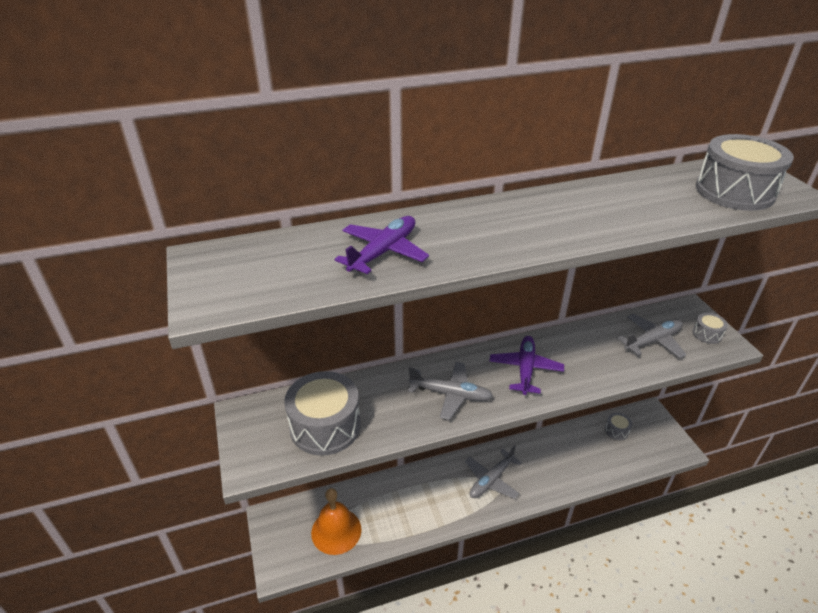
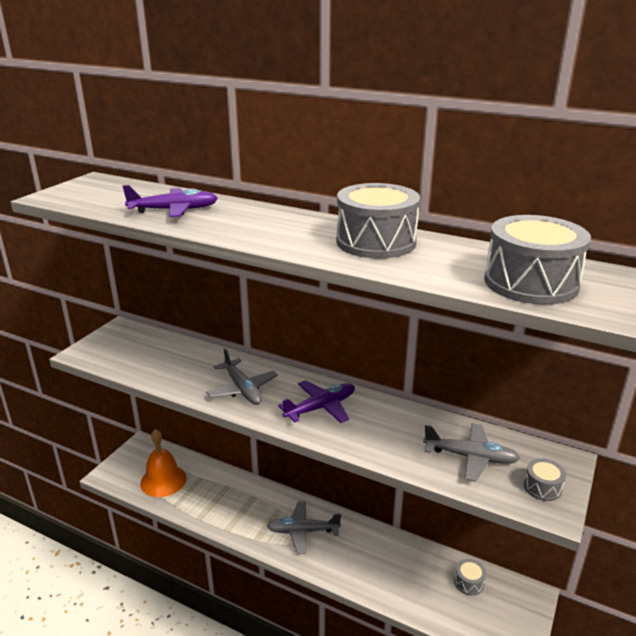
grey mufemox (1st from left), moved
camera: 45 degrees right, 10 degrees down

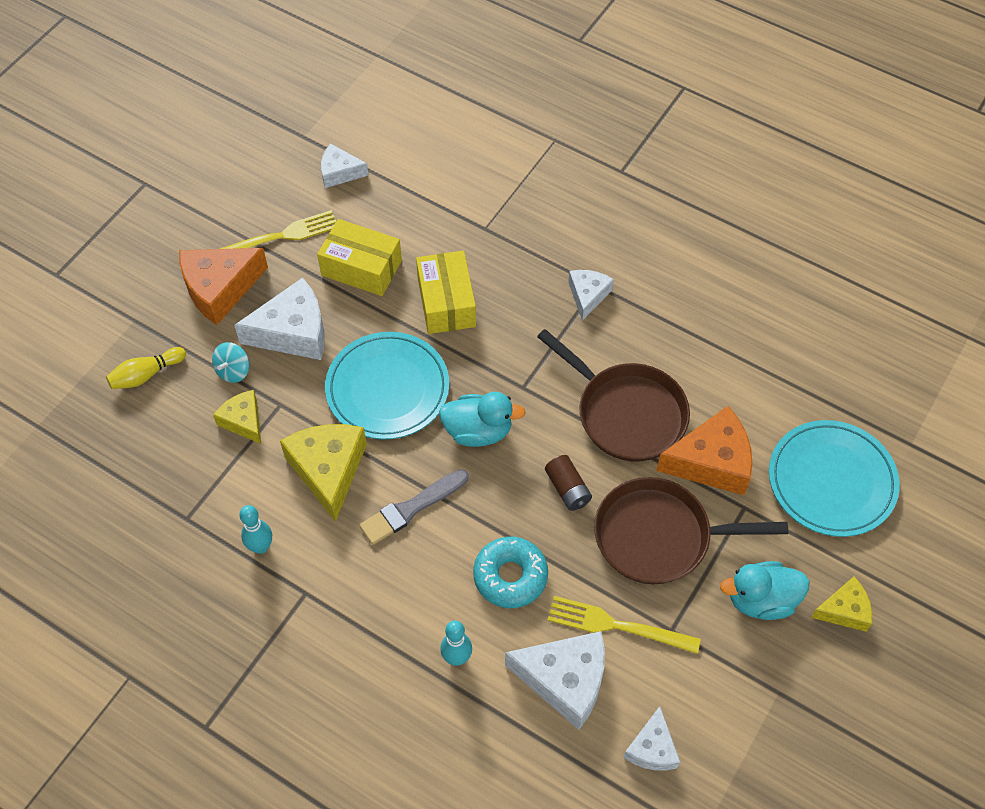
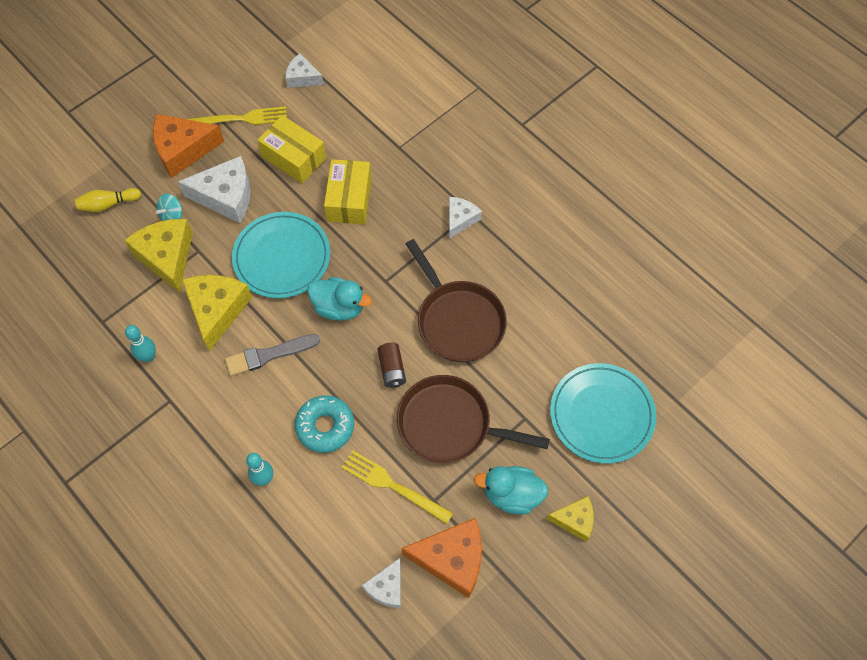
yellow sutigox (1st from left), x1.72
white sutigox (3rd from left) => nothing
orange sutigox (2nd from left), moved
camera: 15 degrees right, 5 degrees up

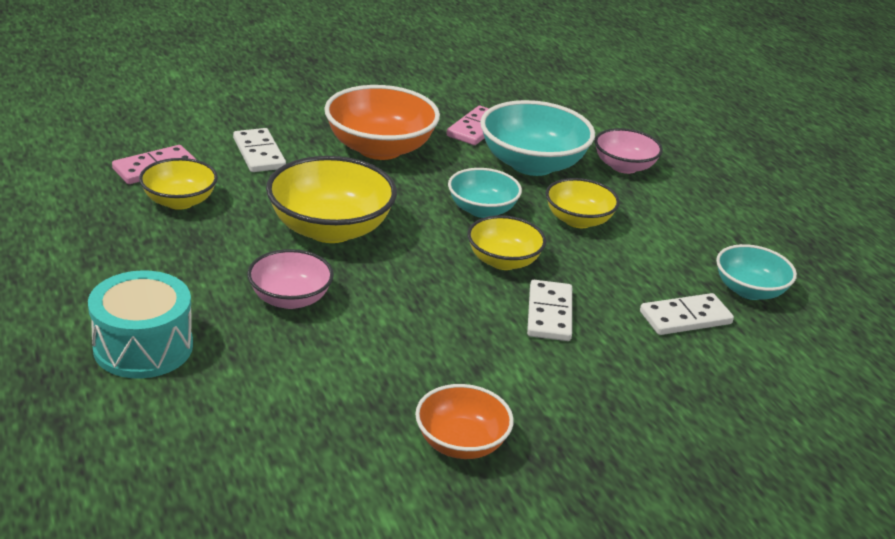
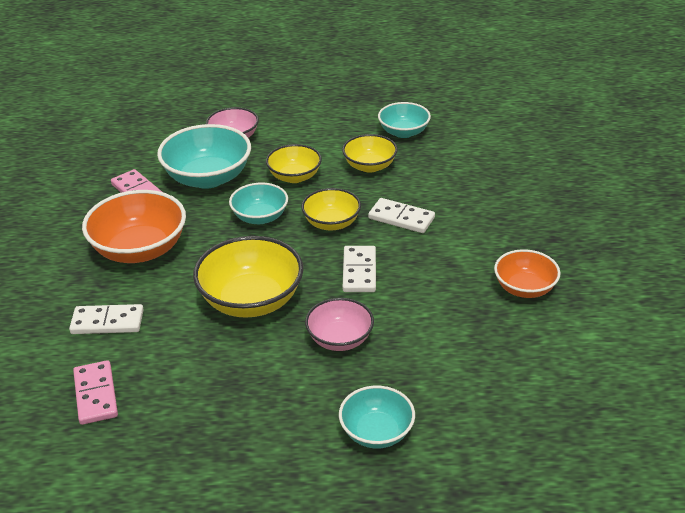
turquoise mufemox => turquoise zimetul (3rd from left)
yellow zimetul (1st from left in the first image) => yellow zimetul (4th from left), moved
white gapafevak (3rd from left in the first image) => white gapafevak (2nd from left), moved
camera: 65 degrees left, 5 degrees up

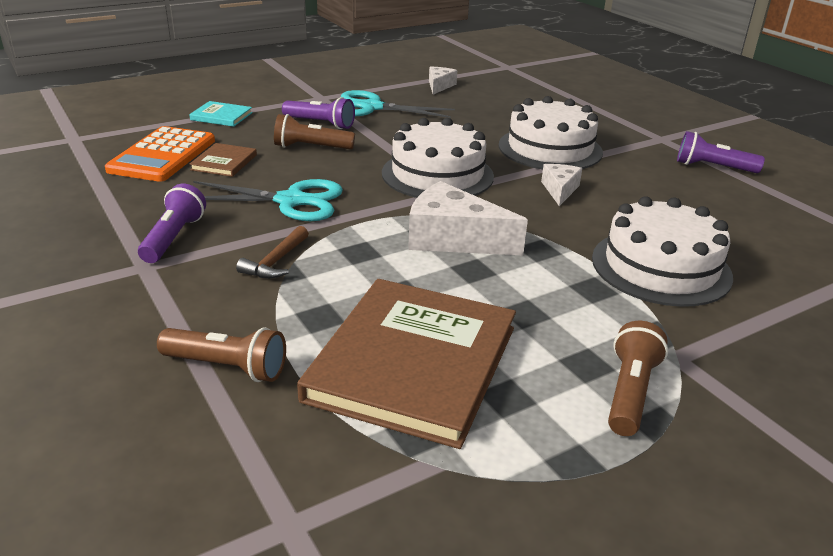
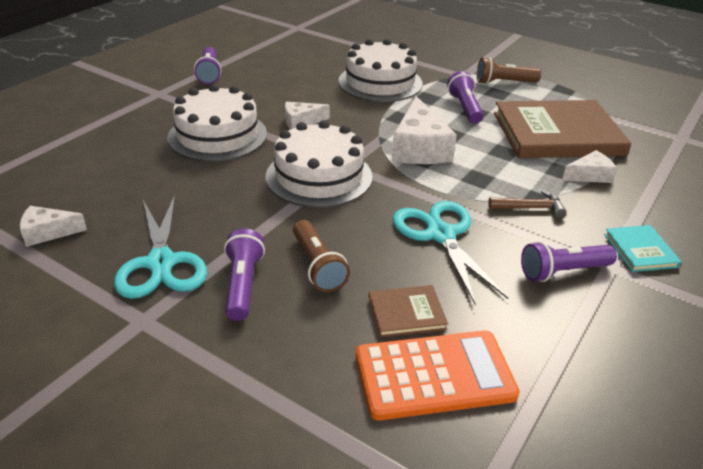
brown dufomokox (1st from left) => nothing
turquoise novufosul, moved
nothing => purple dufomokox (3rd from left)
nothing => white sutigox (4th from left)
camera: 115 degrees left, 5 degrees up

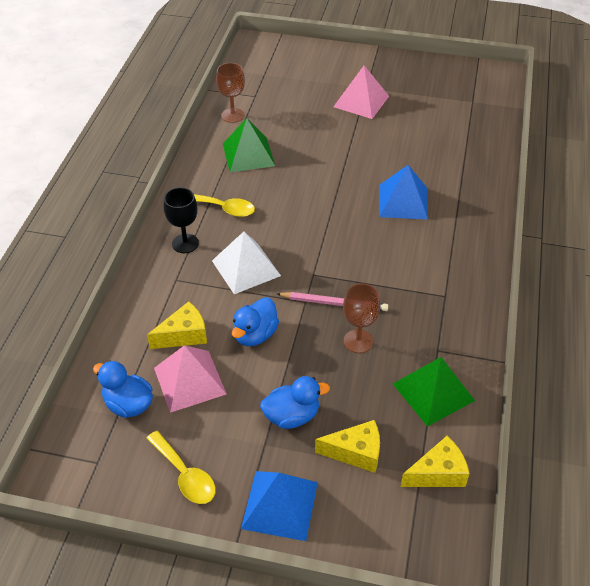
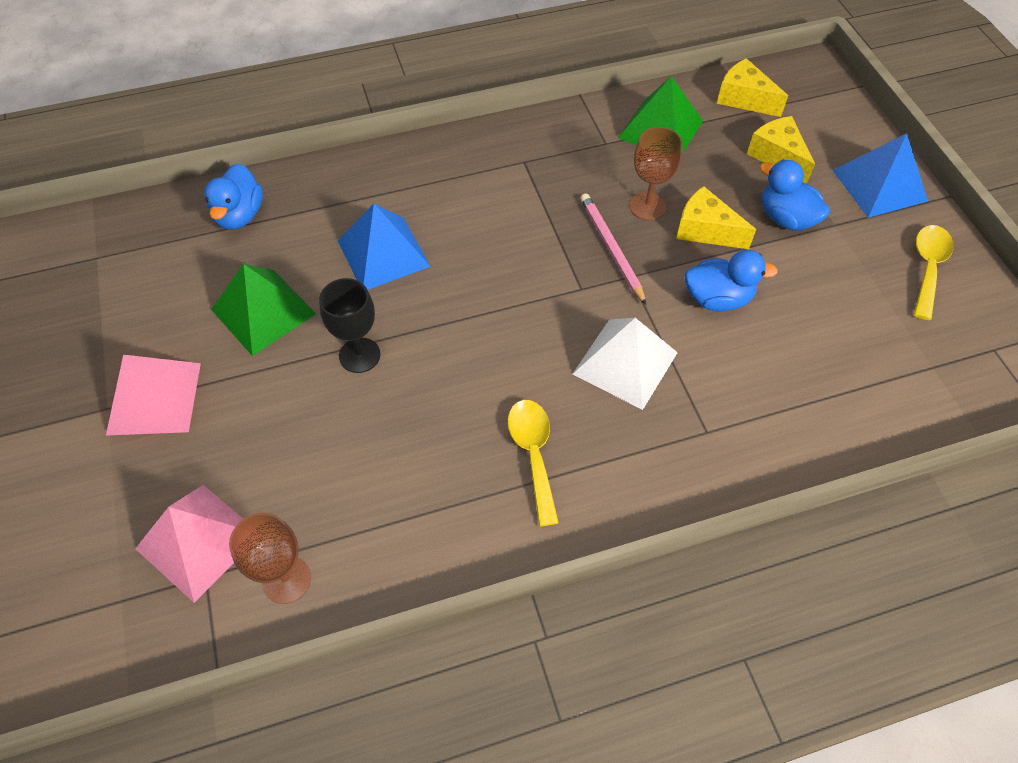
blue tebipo (1st from left), moved
yellow sutigox (1st from left), moved
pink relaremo (1st from left in the first image) => pink relaremo (2nd from left), moved
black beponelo, moved
green relaremo (1st from left), moved
camera: 120 degrees left, 10 degrees up

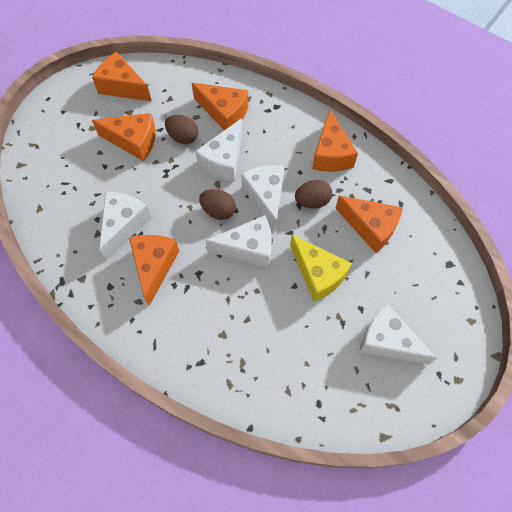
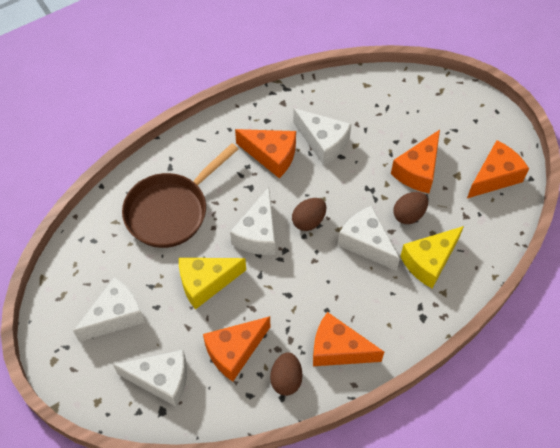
orange sutigox (4th from left) => yellow sutigox (2nd from left)
white sutigox (4th from left in the first image) => white sutigox (2nd from left), moved
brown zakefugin (3rd from left in the first image) => brown zakefugin (1st from left), moved
nothing => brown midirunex
camera: 110 degrees right, 5 degrees down

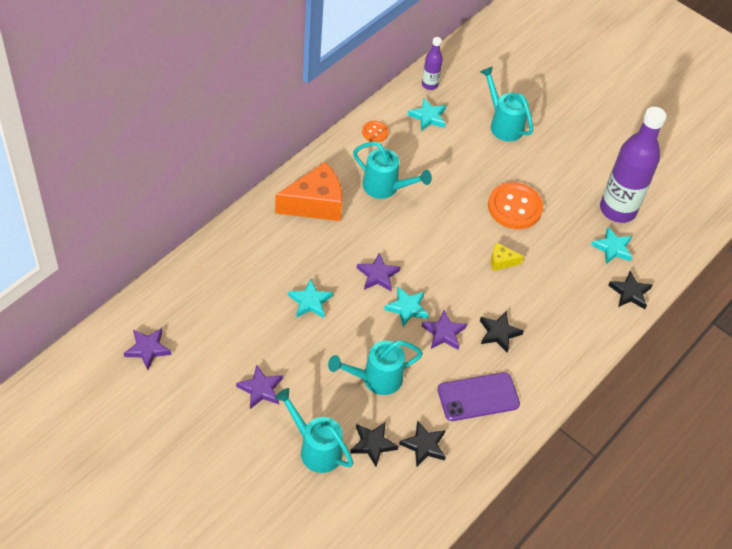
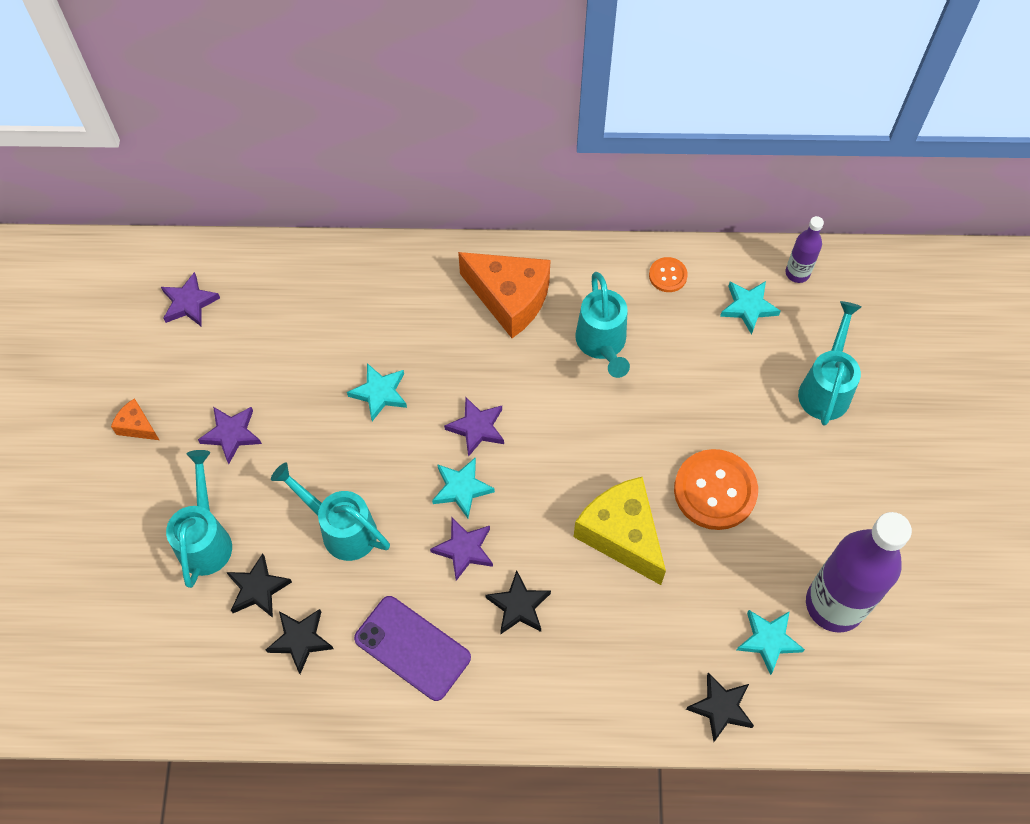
yellow sutigox, x2.15
nothing => orange sutigox (1st from left)
camera: 55 degrees right, 10 degrees up

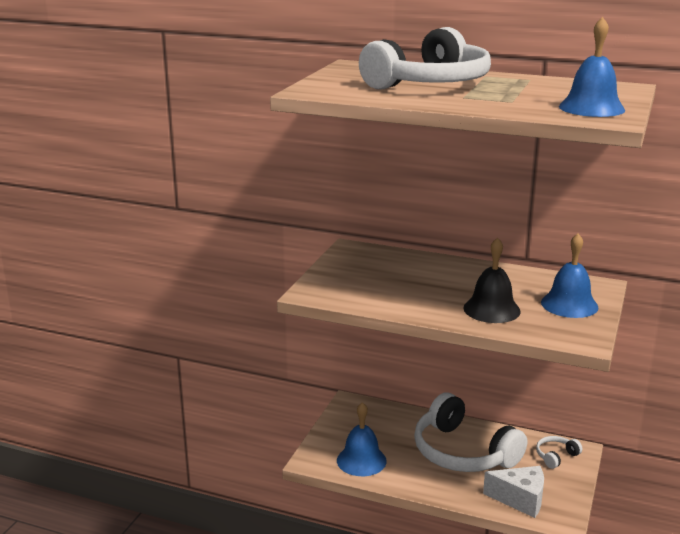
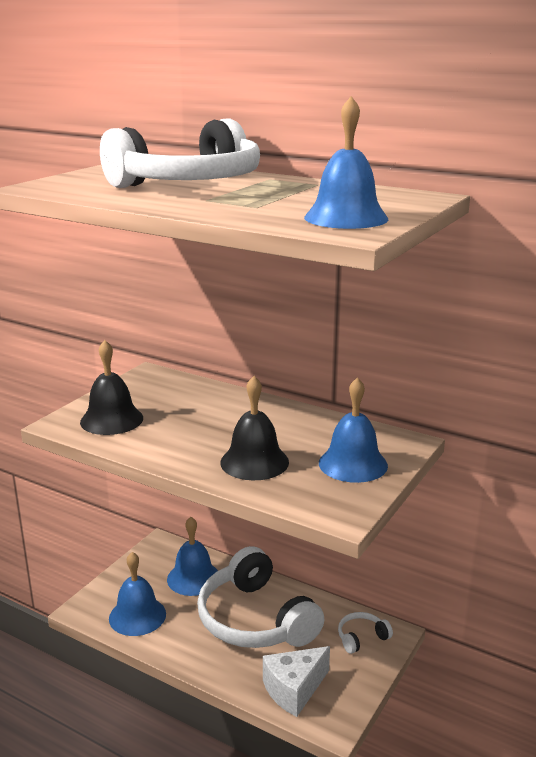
white sutigox, 120 degrees clockwise
nothing => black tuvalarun (1st from left)
nothing => blue tuvalarun (2nd from left)
camera: 10 degrees right, 0 degrees up

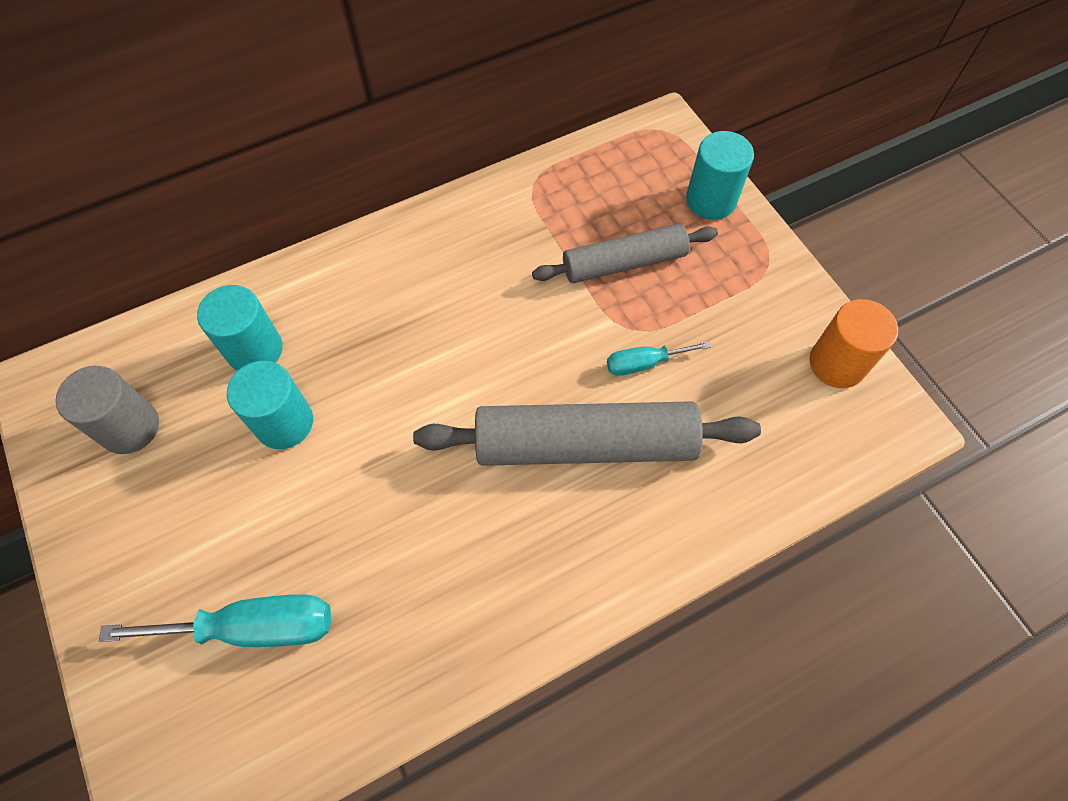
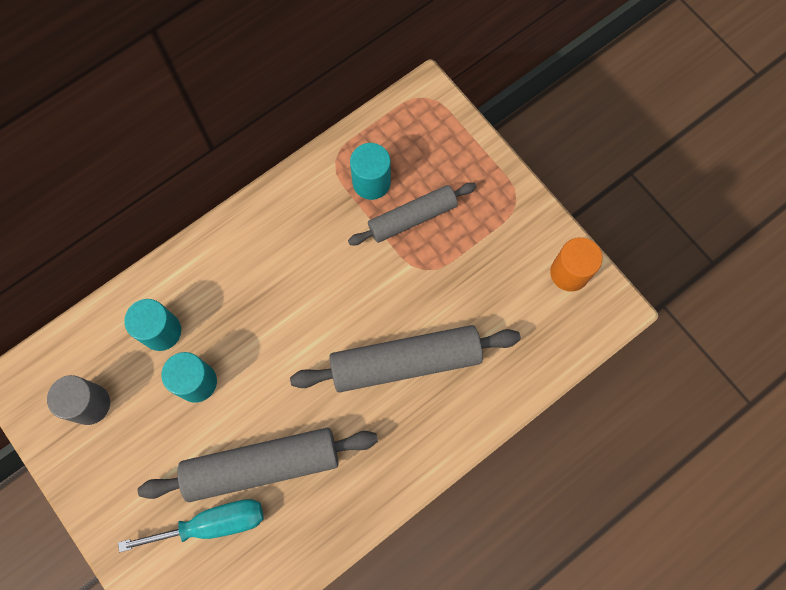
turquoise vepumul (2nd from left) => nothing
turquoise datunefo (3rd from left), moved
nothing => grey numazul (1st from left)
camera: 10 degrees left, 10 degrees up

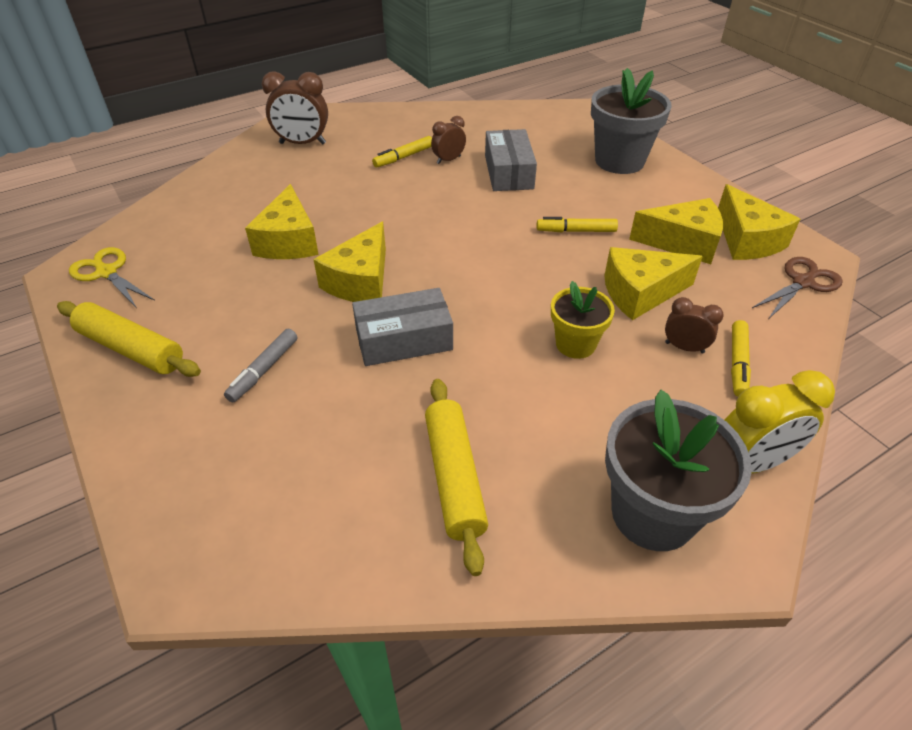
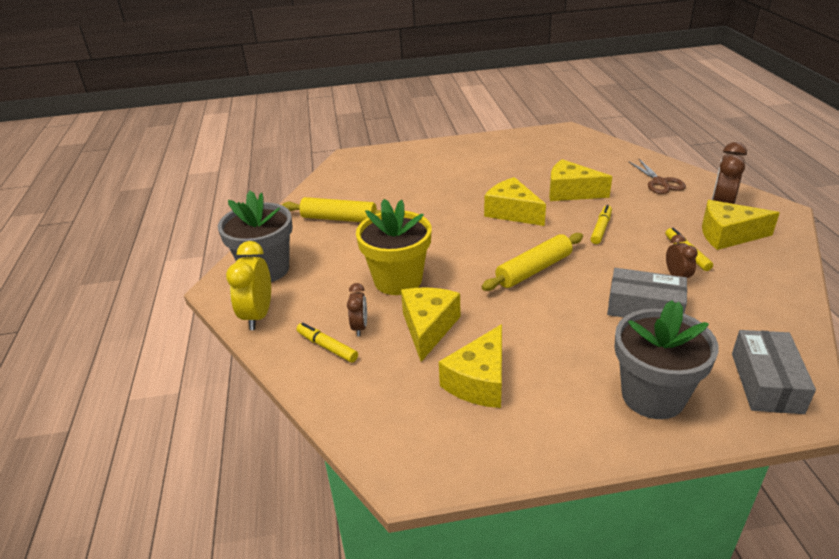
yellow numazul (1st from left in the first image) => yellow numazul (2nd from left), moved
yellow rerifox => nothing
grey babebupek => nothing
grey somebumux (1st from left in the first image) => grey somebumux (2nd from left), moved
yellow babebupek (2nd from left), moved
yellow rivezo, x1.68
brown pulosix (3rd from left in the first image) => brown pulosix (1st from left), 45 degrees counterclockwise
yellow sutigox (5th from left), moved
brown rerifox, moved
camera: 115 degrees right, 10 degrees down

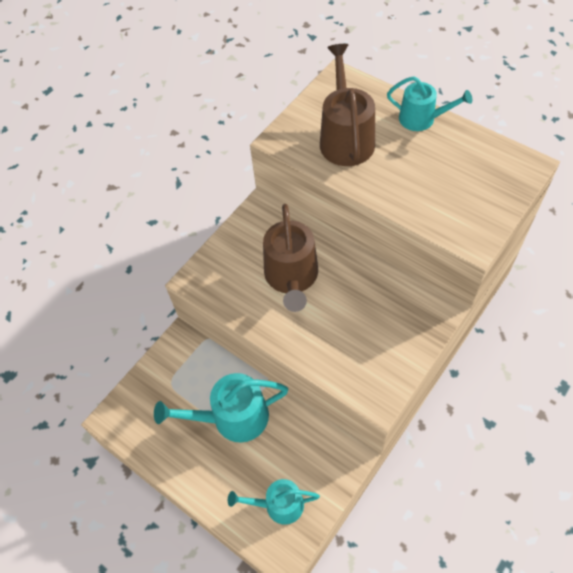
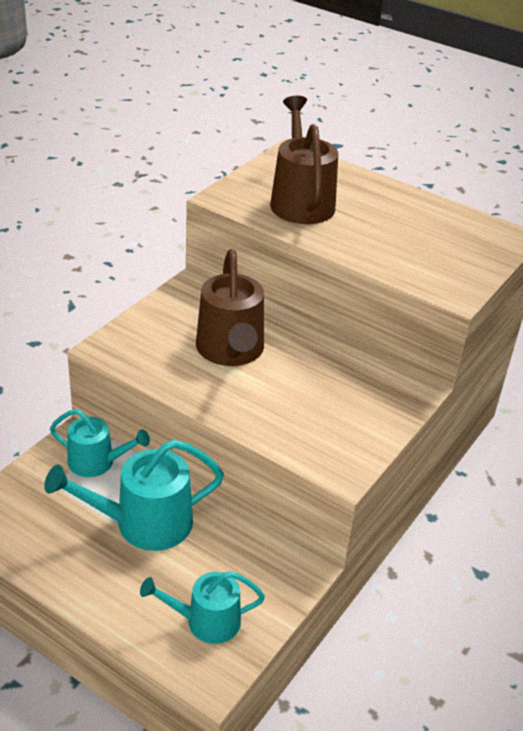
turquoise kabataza (3rd from left in the first image) => turquoise kabataza (1st from left), moved
camera: 10 degrees left, 20 degrees down

